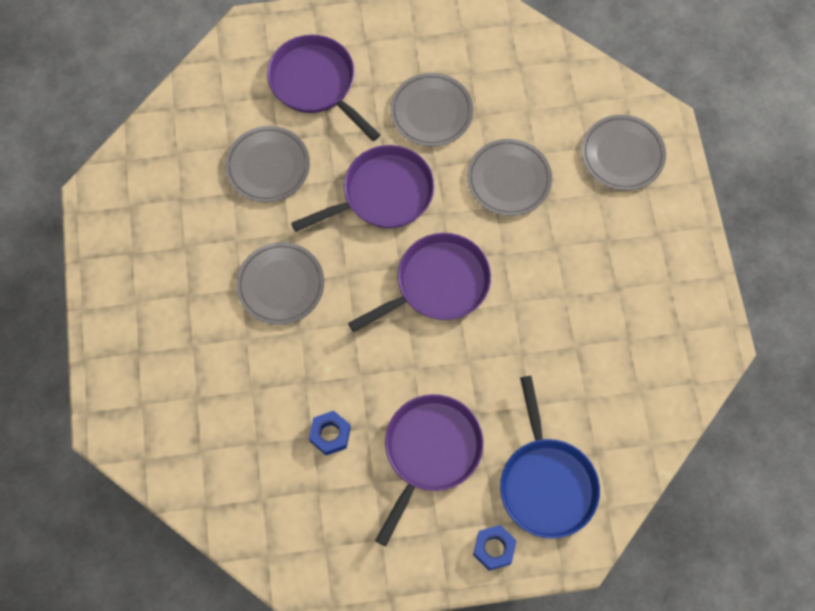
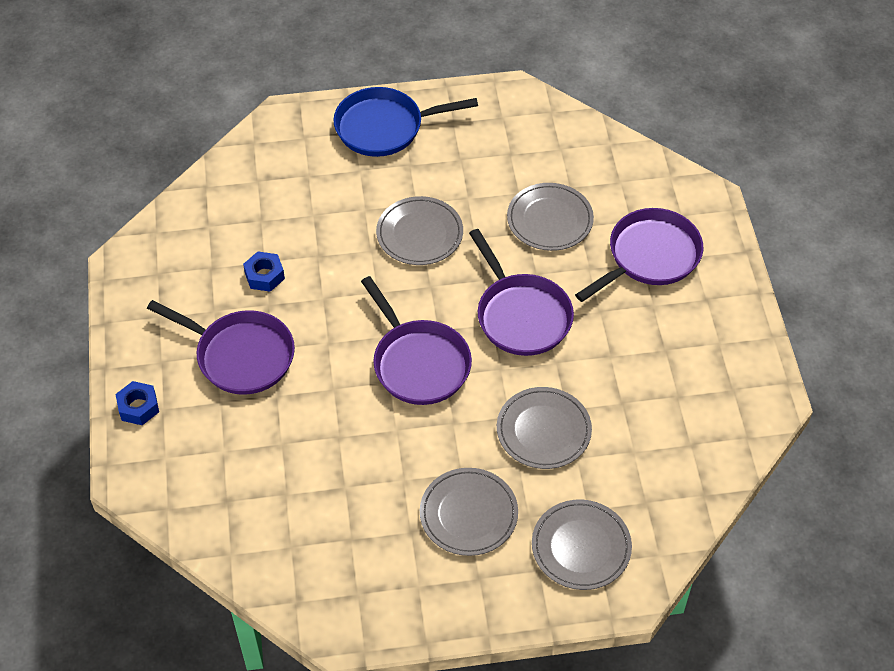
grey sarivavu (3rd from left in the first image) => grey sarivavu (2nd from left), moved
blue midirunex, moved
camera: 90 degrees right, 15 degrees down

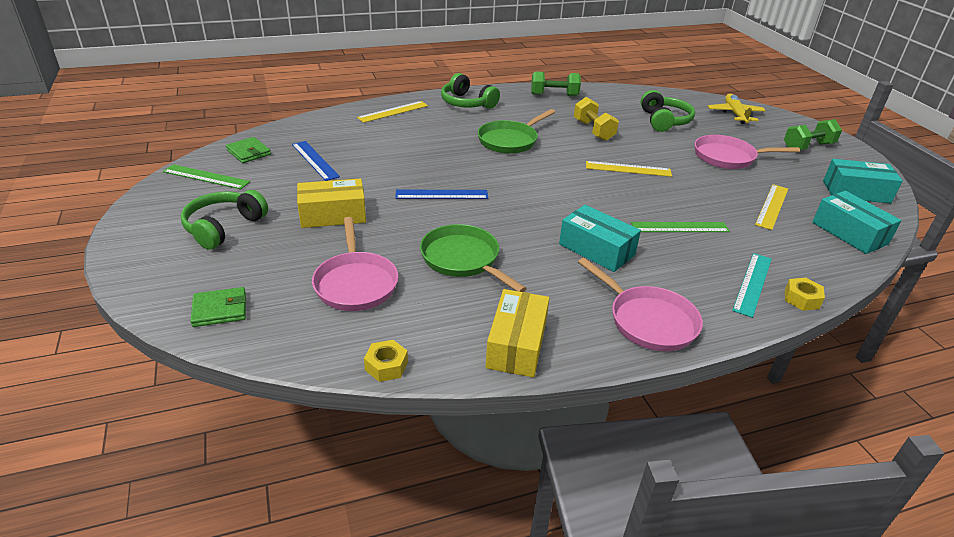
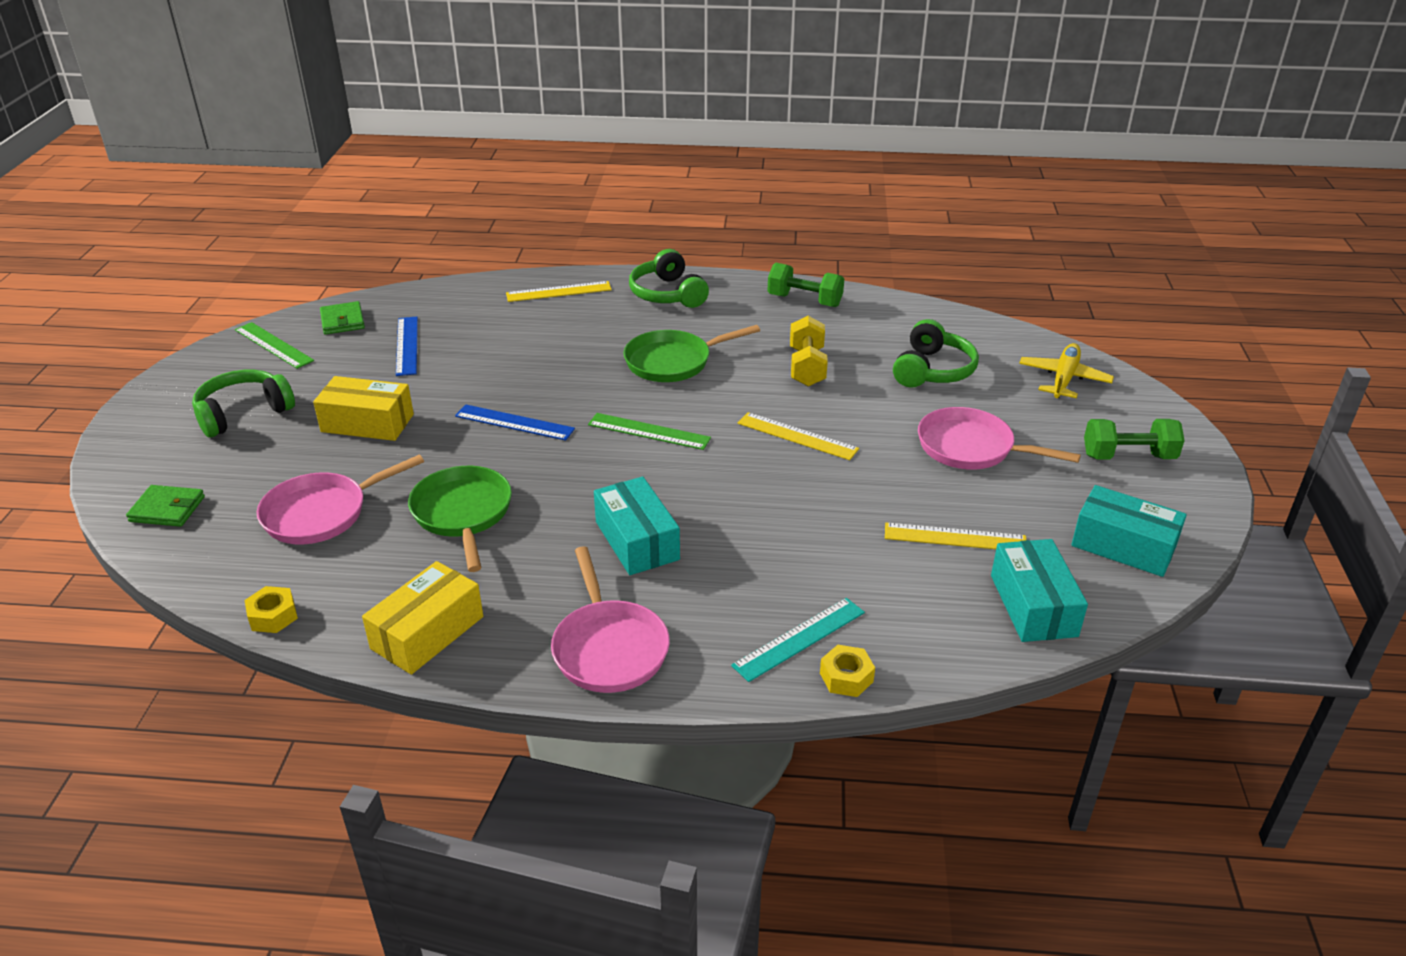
pink midirunex (1st from left), 45 degrees clockwise
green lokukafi (2nd from left), moved
yellow lokukafi (3rd from left), 45 degrees clockwise
camera: 25 degrees right, 0 degrees up

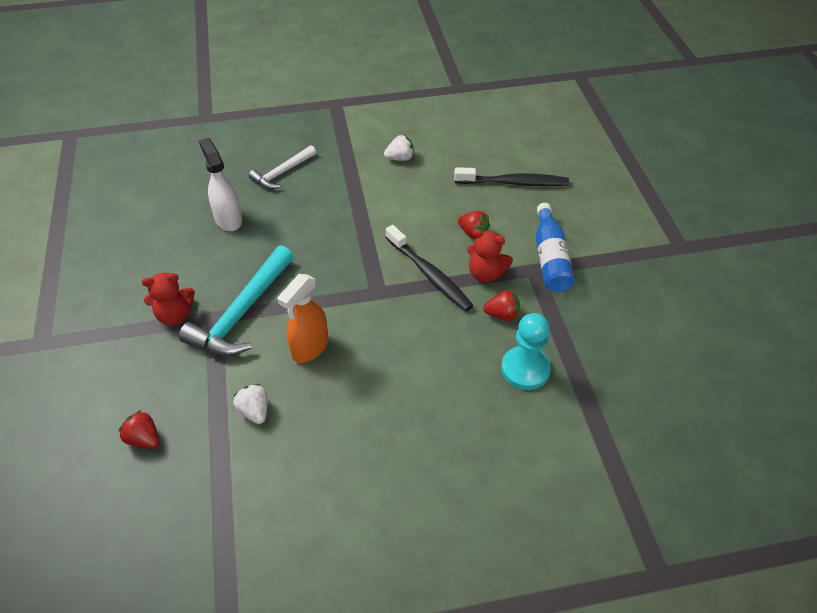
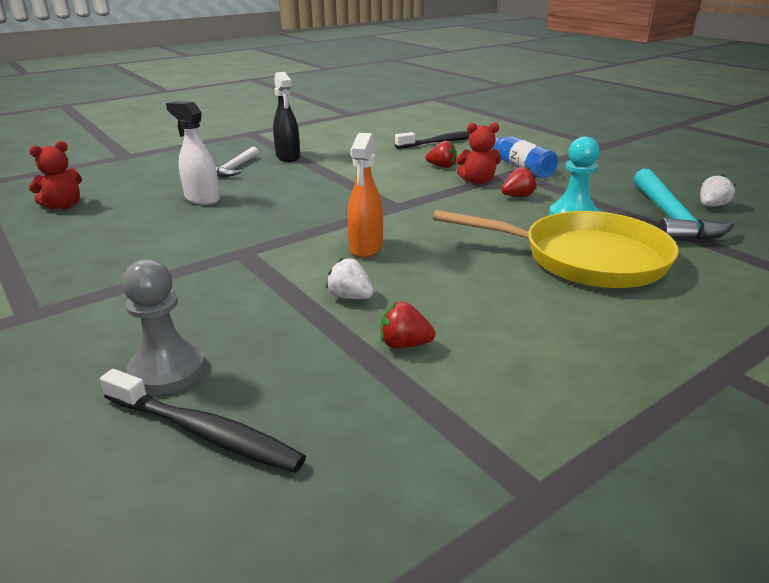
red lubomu (1st from left), moved
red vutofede (1st from left), moved
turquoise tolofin, moved
white lubomu (2nd from left), moved
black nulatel (1st from left), moved
nothing => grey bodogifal
nothing => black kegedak
nothing => yellow midirunex
camera: 25 degrees left, 20 degrees down

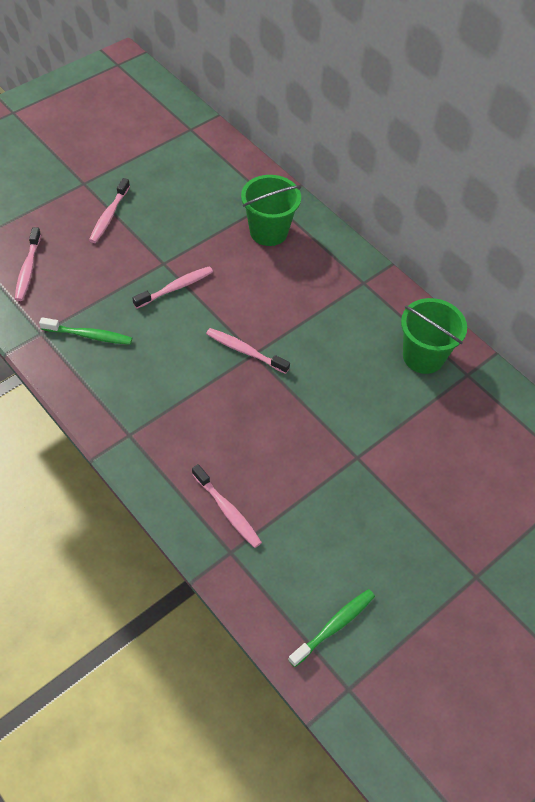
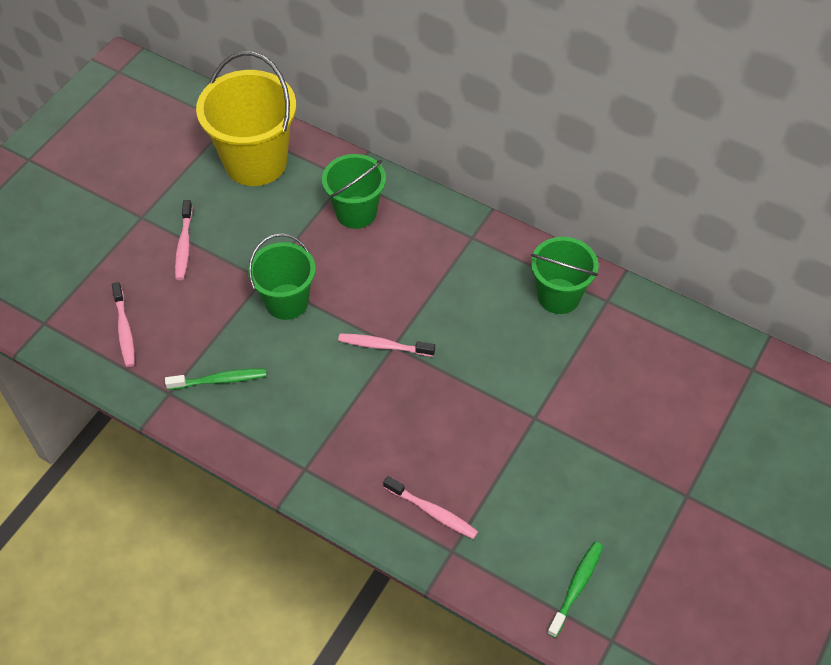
pink nulatel (3rd from left) => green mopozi (1st from left)
nothing => yellow mopozi
camera: 15 degrees left, 0 degrees up

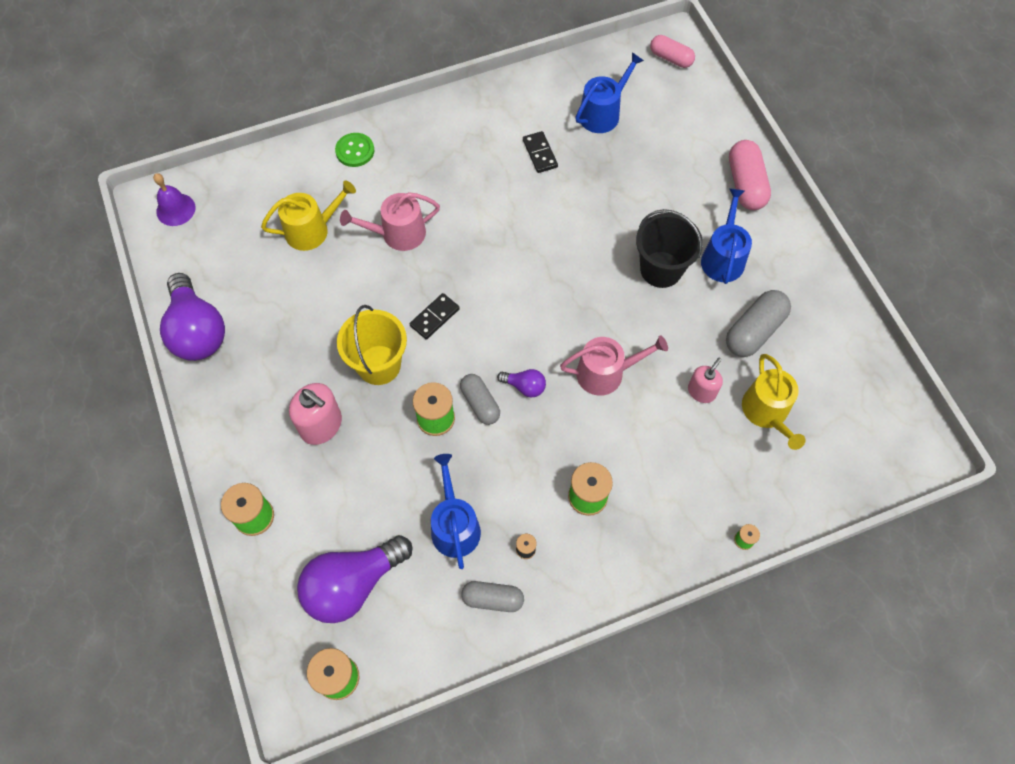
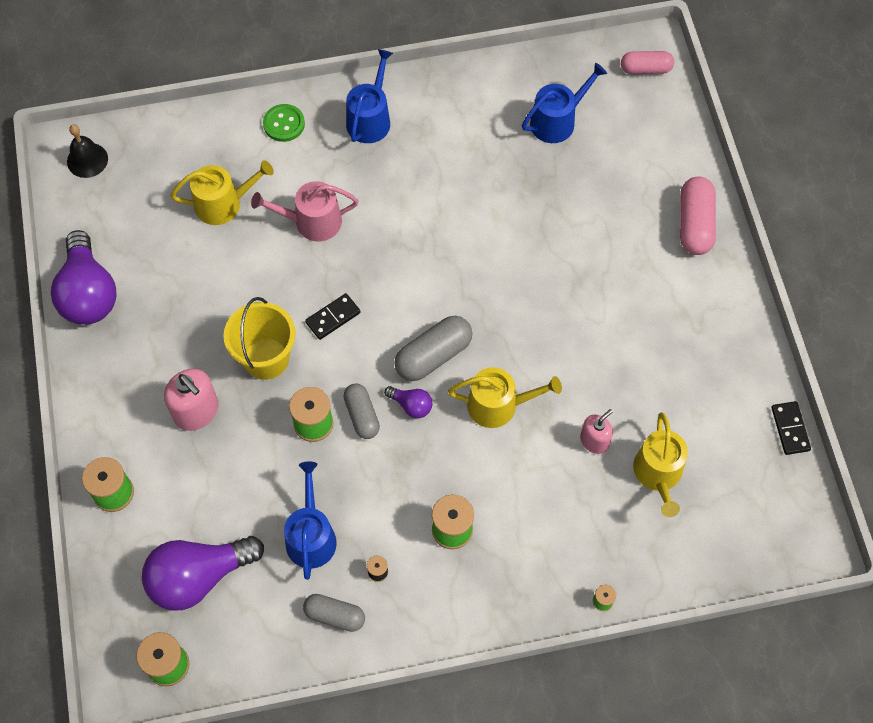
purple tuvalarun => black tuvalarun
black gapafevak (2nd from left), moved
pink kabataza (2nd from left) => yellow kabataza (2nd from left)
black mopozi => nothing
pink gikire (1st from left), 45 degrees counterclockwise
blue kabataza (3rd from left in the first image) => blue kabataza (2nd from left), moved
grey gikire (3rd from left), moved
camera: 10 degrees right, 0 degrees up

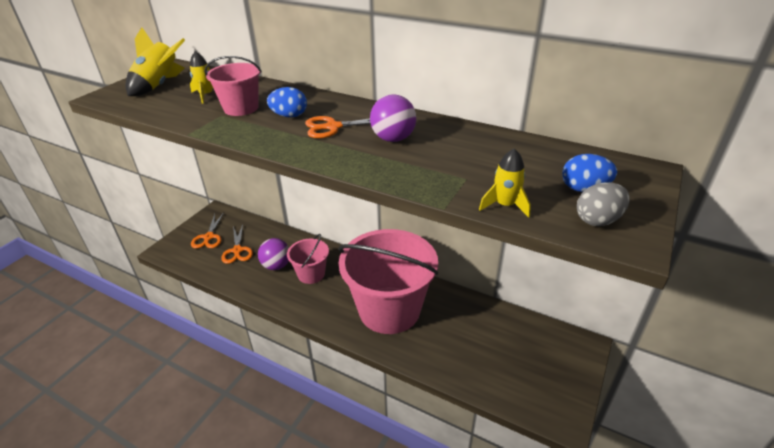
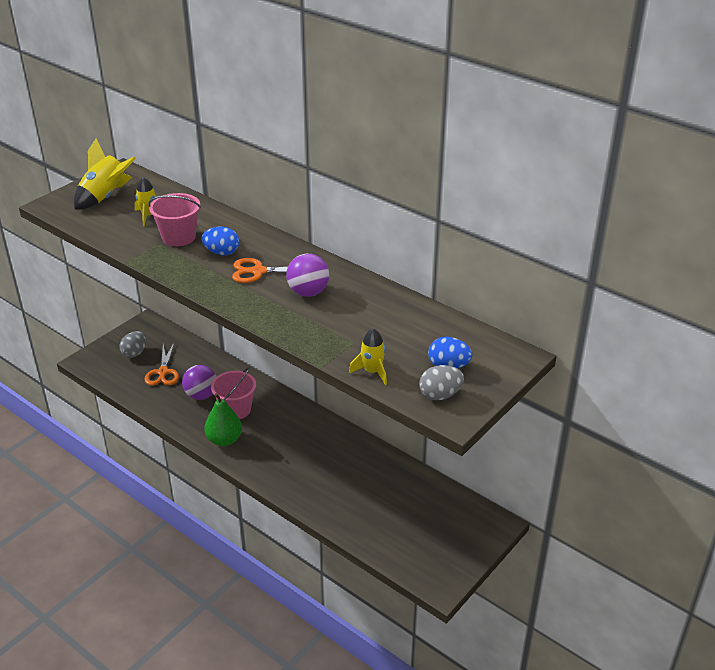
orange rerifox (1st from left) => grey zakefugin (1st from left)
pink mopozi (3rd from left) => nothing
nothing => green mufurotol
camera: 10 degrees right, 0 degrees up

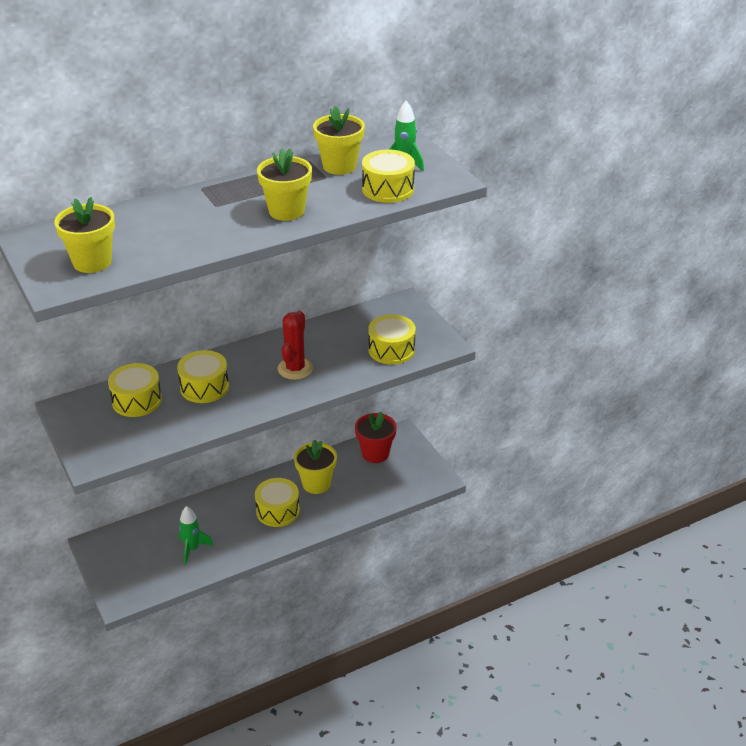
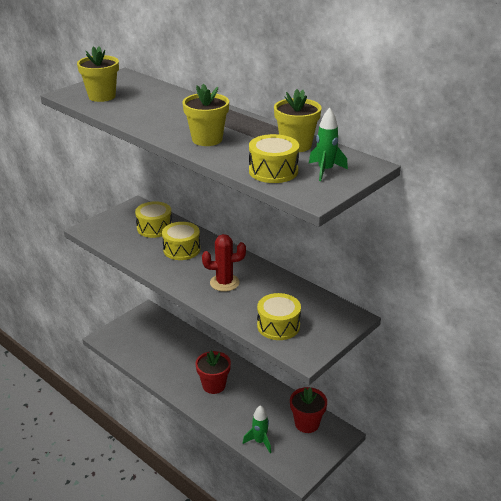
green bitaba (1st from left), moved
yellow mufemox (3rd from left) => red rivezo (1st from left)
yellow rivezo (3rd from left) => nothing
camera: 70 degrees right, 5 degrees down

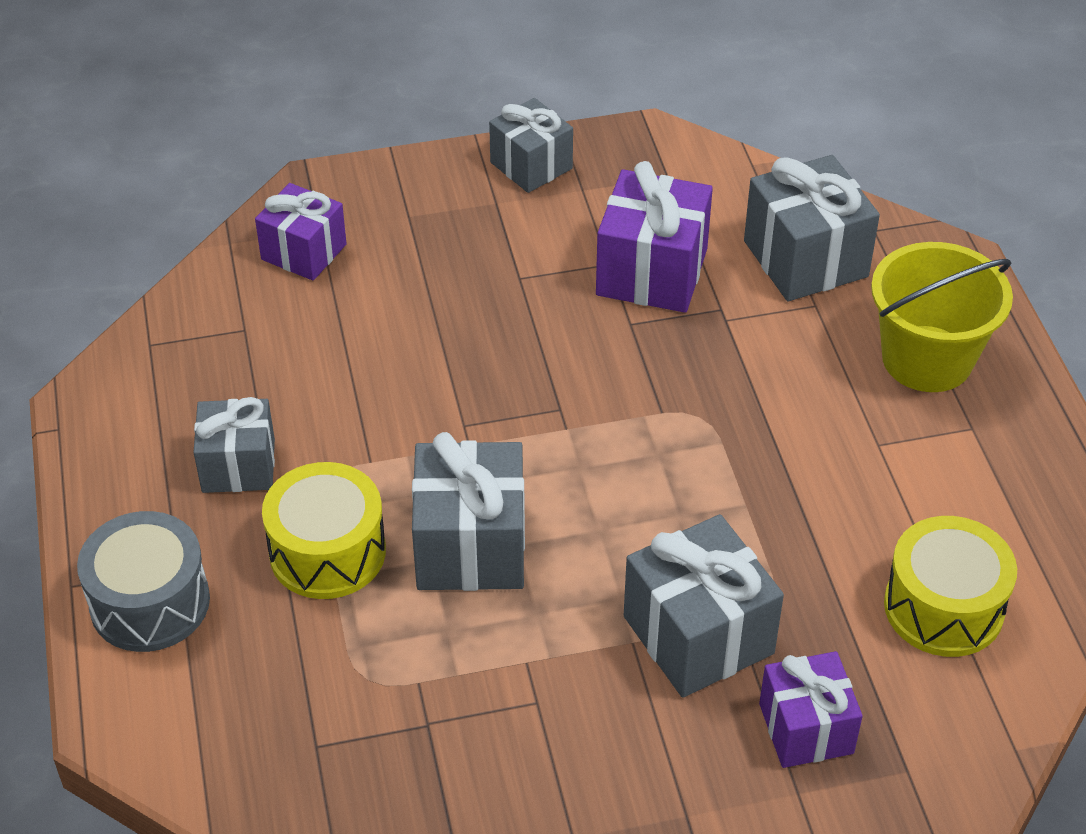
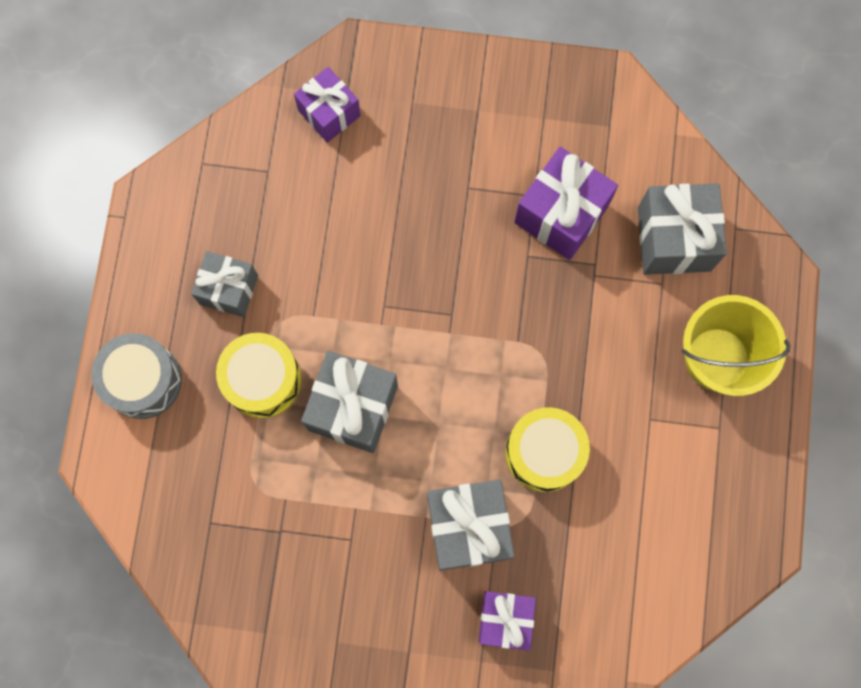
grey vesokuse (3rd from left) => nothing
yellow mufemox (2nd from left), moved
camera: 20 degrees right, 30 degrees up

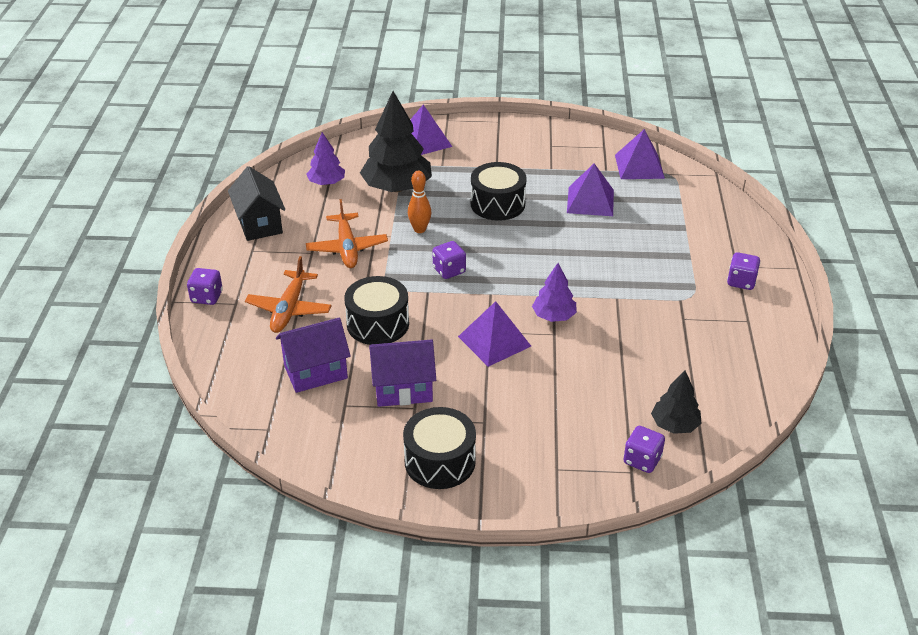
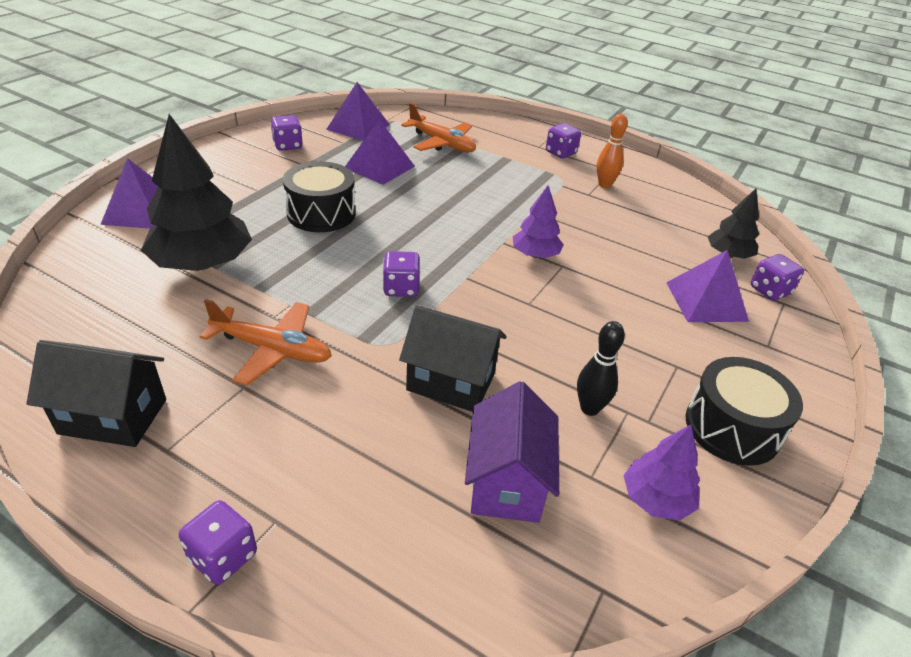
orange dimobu (1st from left in the first image) => orange dimobu (2nd from left), moved
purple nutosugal (1st from left in the first image) => purple nutosugal (2nd from left), moved
black mufemox (1st from left) => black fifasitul (2nd from left)
purple fifasitul (2nd from left) => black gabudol
orange gabudol, moved
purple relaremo (2nd from left in the first image) => purple relaremo (4th from left), moved
nothing => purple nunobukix (2nd from left)
camera: 65 degrees left, 0 degrees up

